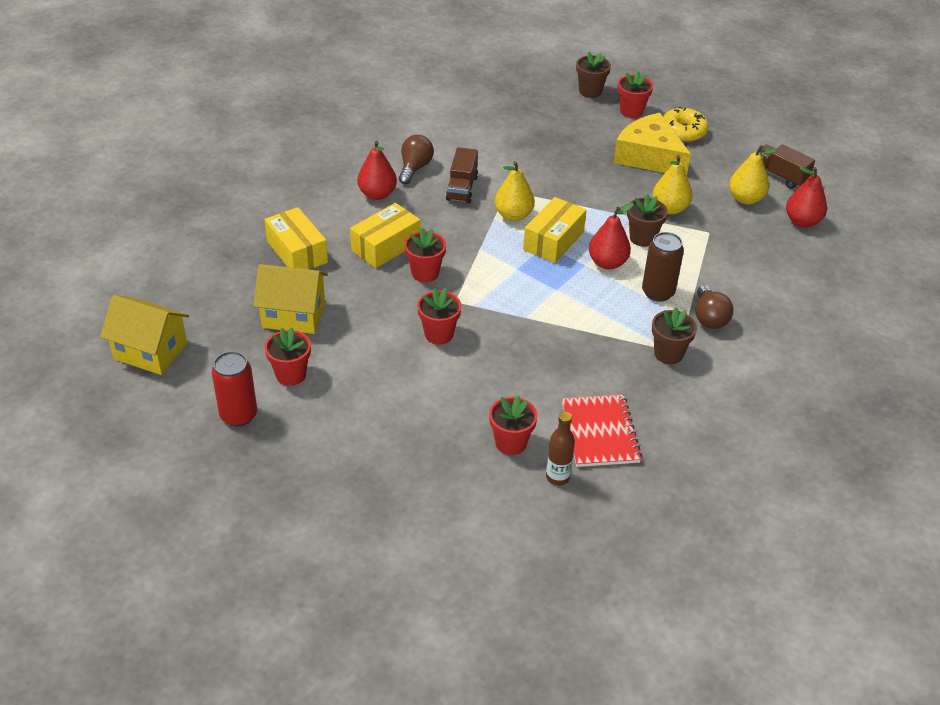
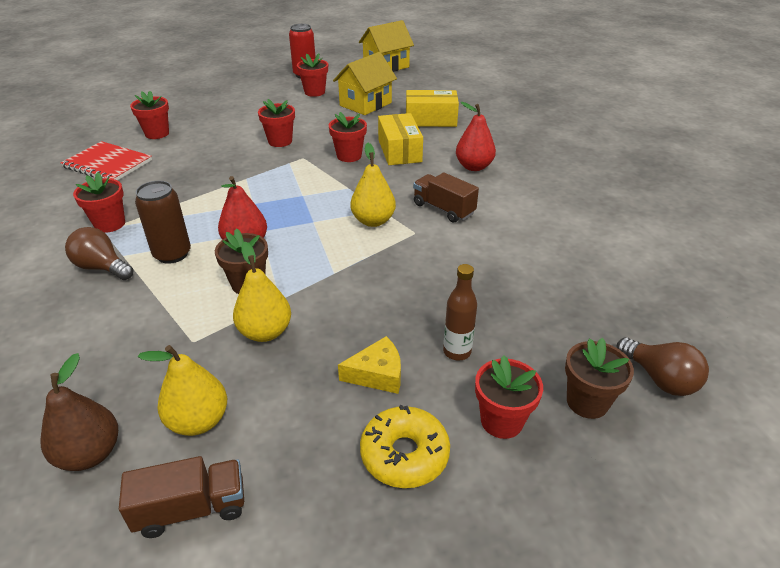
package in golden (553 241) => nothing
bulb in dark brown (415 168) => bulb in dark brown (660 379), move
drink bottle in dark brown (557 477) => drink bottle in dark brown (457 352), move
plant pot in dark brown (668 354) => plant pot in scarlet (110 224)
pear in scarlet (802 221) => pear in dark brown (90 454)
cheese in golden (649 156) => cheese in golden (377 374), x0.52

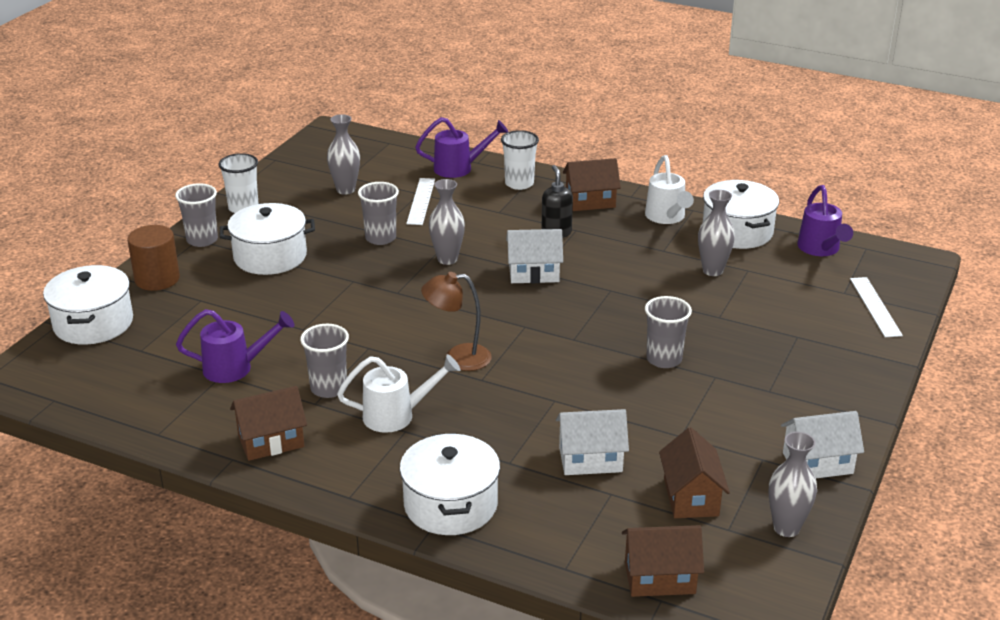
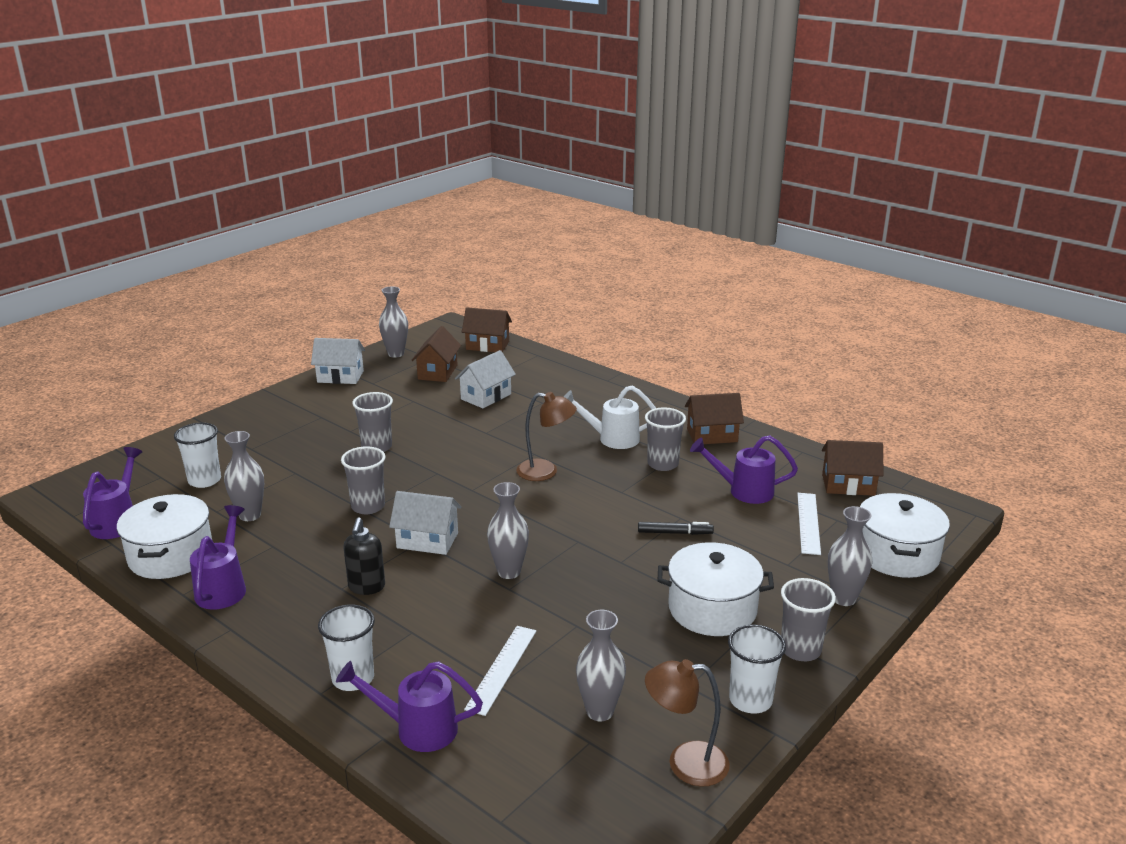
stockpot in pure white (450 505) => nothing
nothing => cup in pure white (204 480)
nothing => felt pen in ebony (674 533)
nothing => desk lamp in dark brown (685 763)
cup in gray (380 238) => cup in gray (368 506), move
toy house in dark brown (590 201) => toy house in dark brown (848 485), move
ruler in pure white (875 306) => ruler in pure white (808 523), move
cylinder in dark brown (157 279) => tall vase in gray (843 598)
watering pot in pure white (667 217) => watering pot in violet (223 587)
toy house in pure white (590 459) => toy house in pure white (486 396), 60 degrees counterclockwise

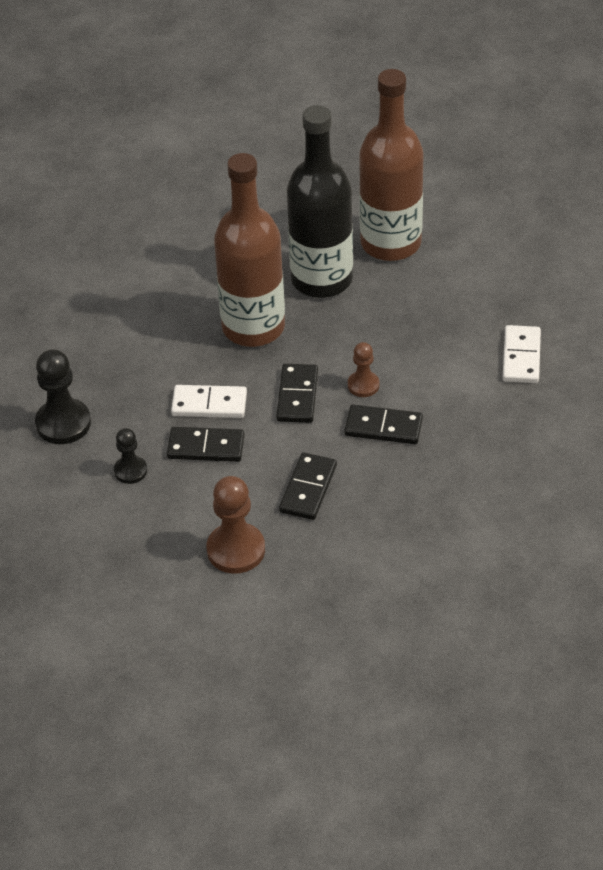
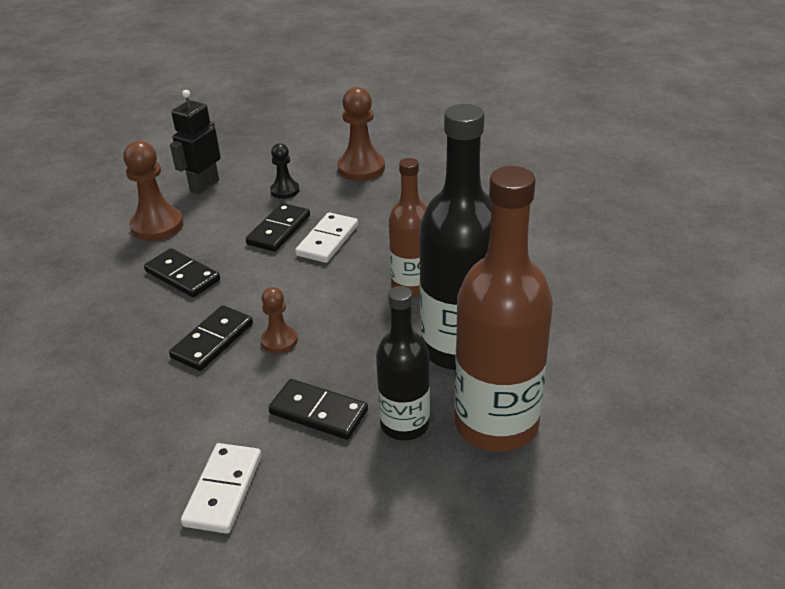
nothing => robot figure in ebony (204 186)
nothing => drink bottle in ebony (405 424)
domino tile in ebony (297 396) => domino tile in ebony (318 412), move
pawn in ebony (63 423) => pawn in dark brown (361 168)
domino tile in pure white (521 357) => domino tile in pure white (224 490), 75 degrees clockwise
drink bottle in dark brown (253 327) => drink bottle in dark brown (411 284), x0.59

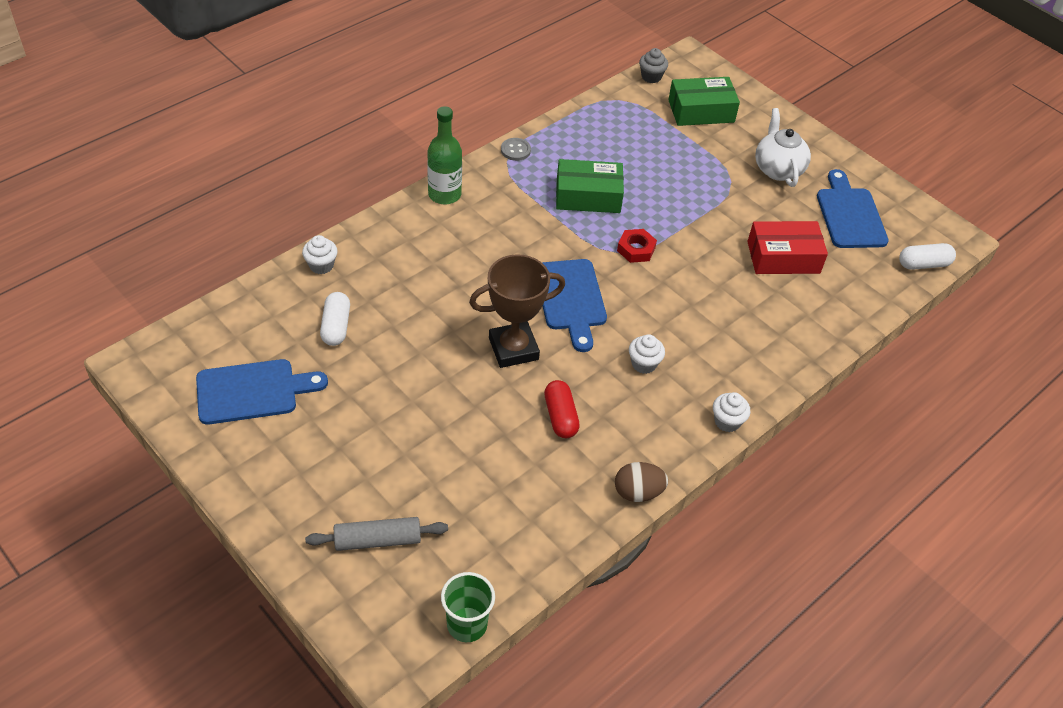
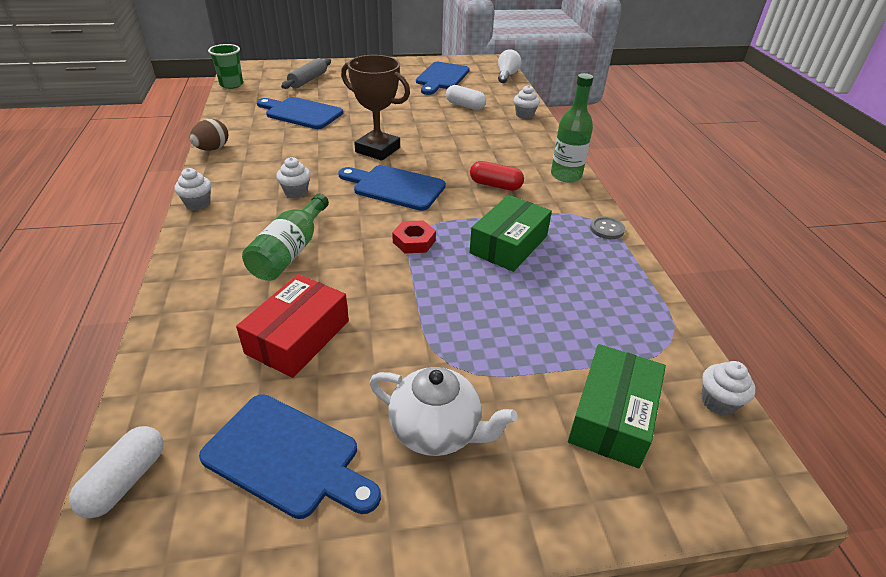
nothing => drink bottle in green (290 251)
nothing => bread board in royal blue (301 113)
nothing => bulb in pure white (506 75)
pill shape in scarlet (560 416) => pill shape in scarlet (495 185), move
cupcake in gray (651 77) => cupcake in pure white (718 402)
prize cup in dark brown (513 349) => prize cup in dark brown (377 150), 75 degrees counterclockwise

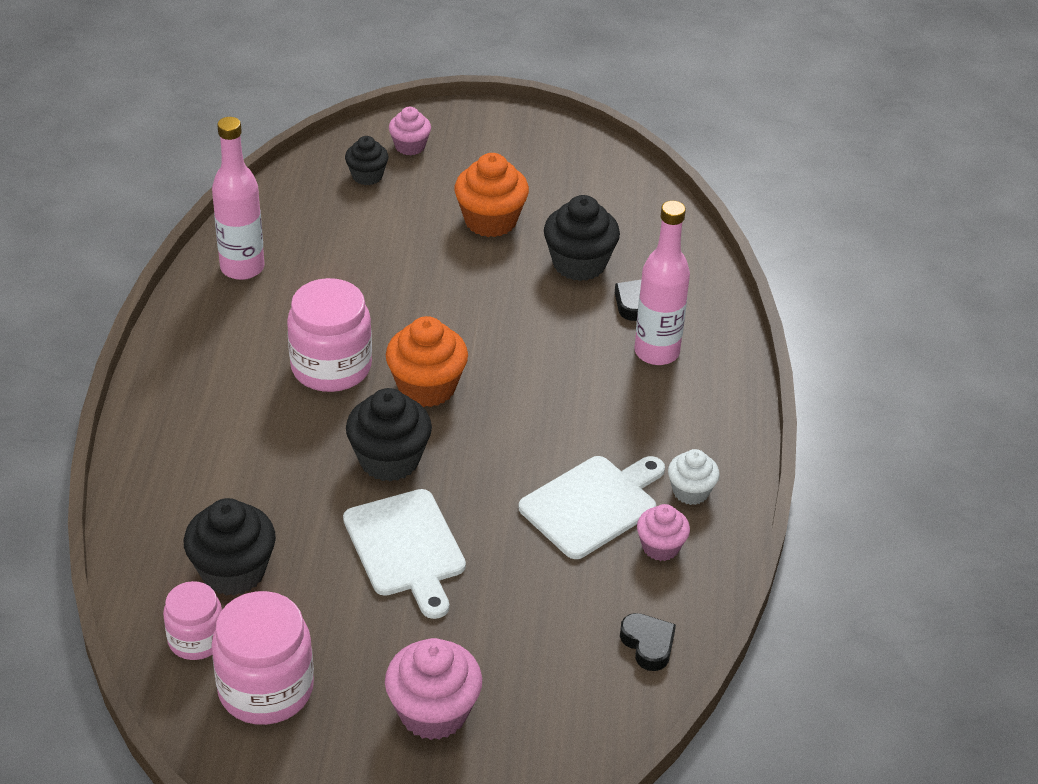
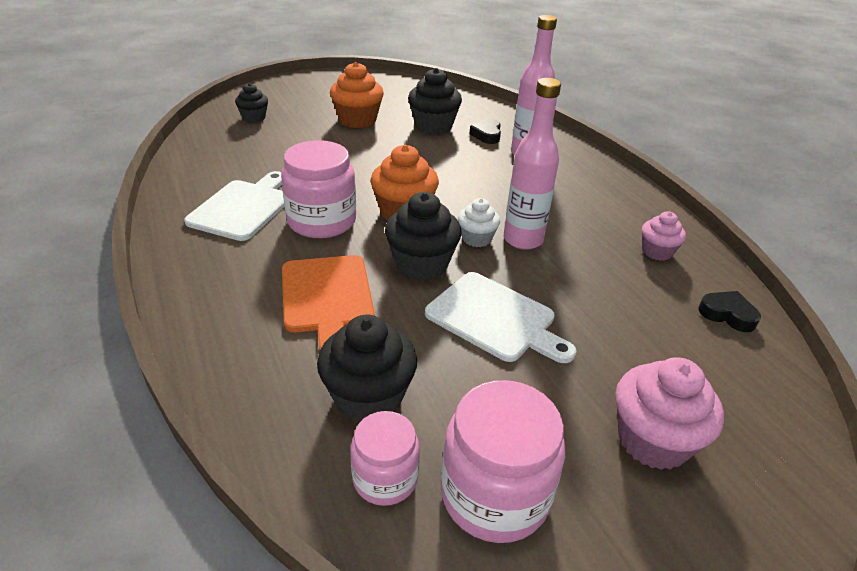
cupcake in rosy (410 146) => nothing
nothing => bread board in orange (327 297)
drink bottle in rosy (242 268) => drink bottle in rosy (523 240), move
bread board in pure white (592 505) => bread board in pure white (243 208), move
cupcake in pure white (690 491) => cupcake in pure white (476 238), move

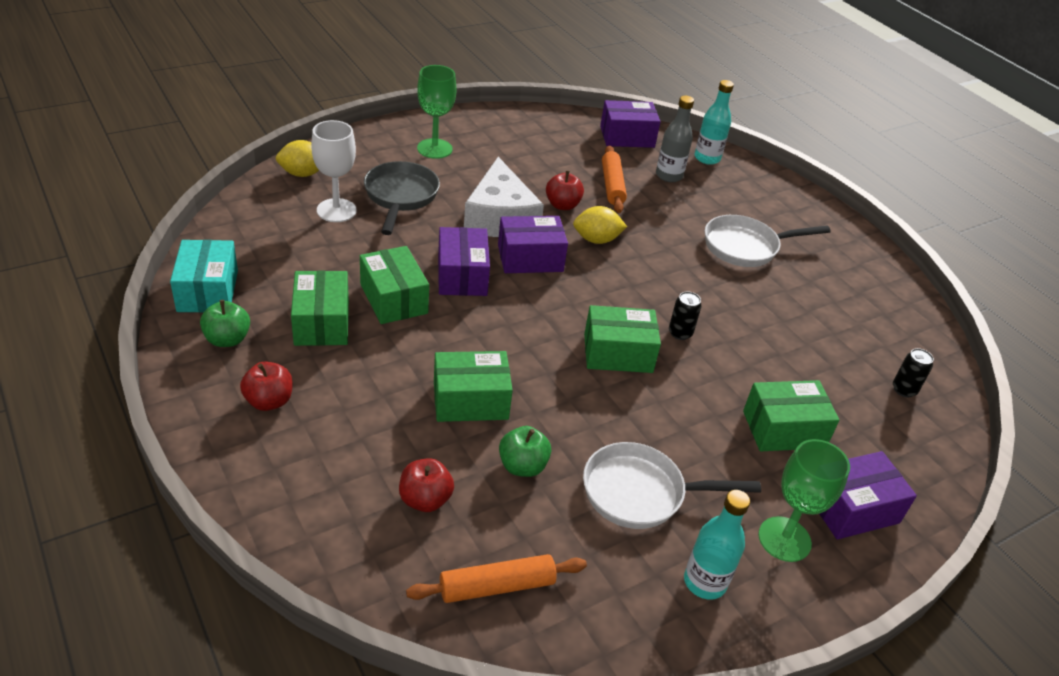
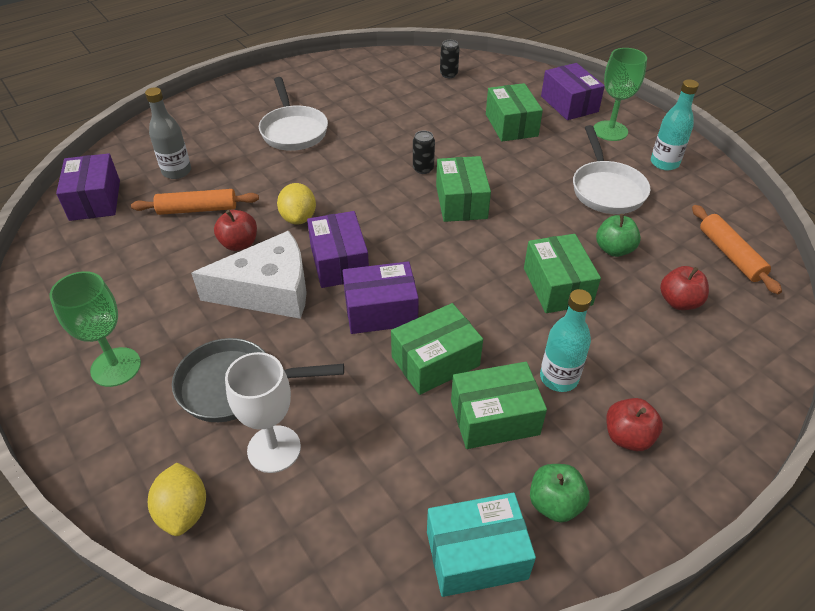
drink bottle in aqua (707 158) => drink bottle in aqua (559 378), move

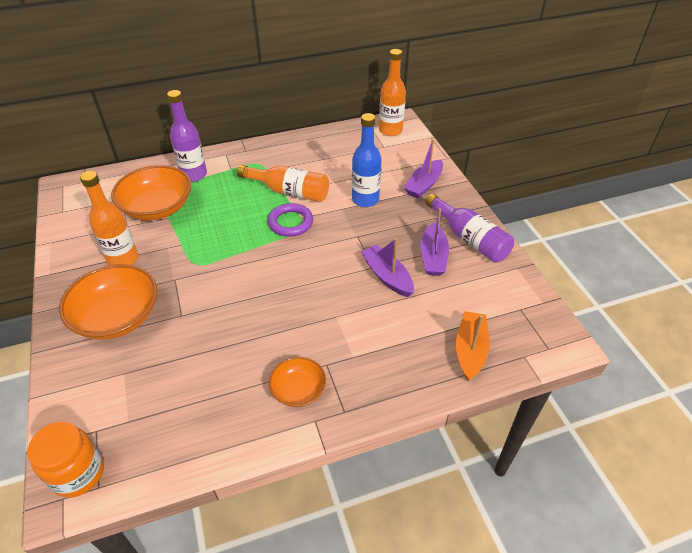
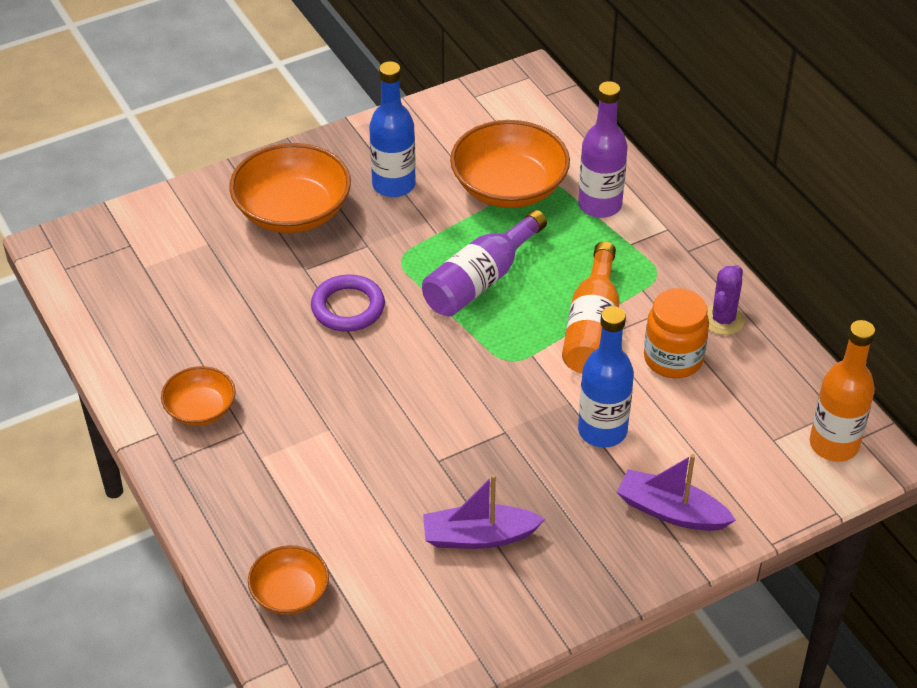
boat in violet (387 276) => nothing
nothing => cactus in violet (723 320)
jar in orange (78 473) => jar in orange (673 359), move
ring in violet (290 222) => ring in violet (348 307), move
drink bottle in violet (469 239) => drink bottle in violet (480 280), move
boat in orange (470 350) => bowl in orange (290 593)
drink bottle in orange (123 259) => drink bottle in royal blue (393 185)

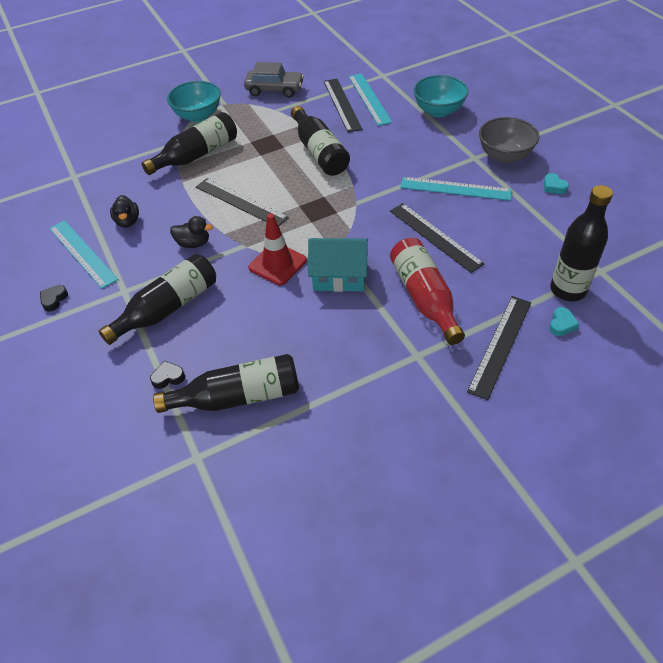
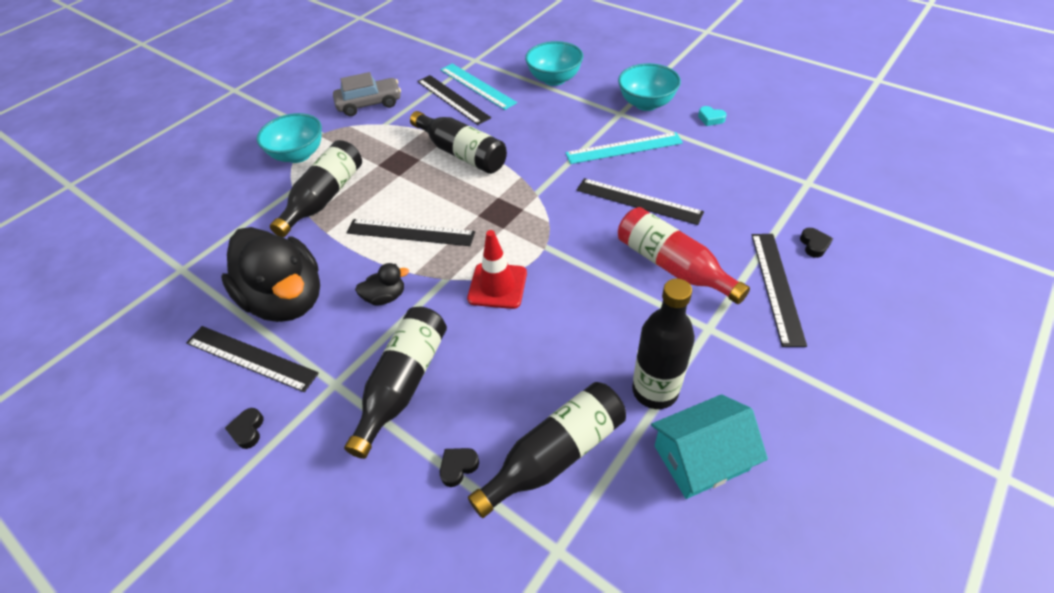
toy house in aqua (339 275) => toy house in aqua (701 457), move
drink bottle in ebony (568 290) => drink bottle in ebony (655 390), move
ruler in aqua (82 253) => ruler in ebony (251 358)
bowl in gray (504 156) => bowl in aqua (646 103)
heart in aqua (561 324) => heart in ebony (814 245)
rubber duck in ebony (128 221) => rubber duck in ebony (287 299), x2.42

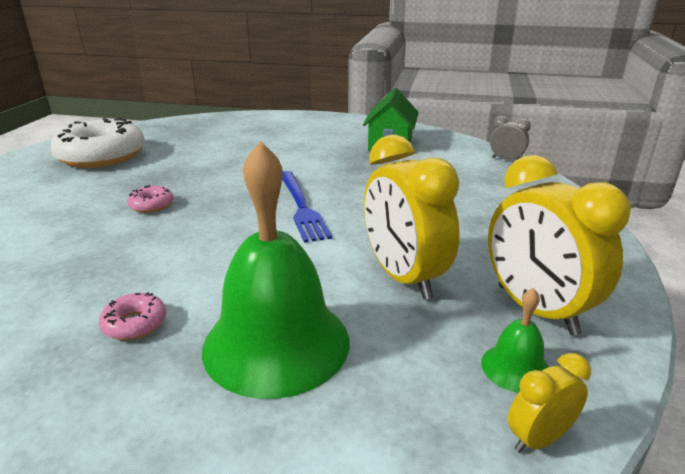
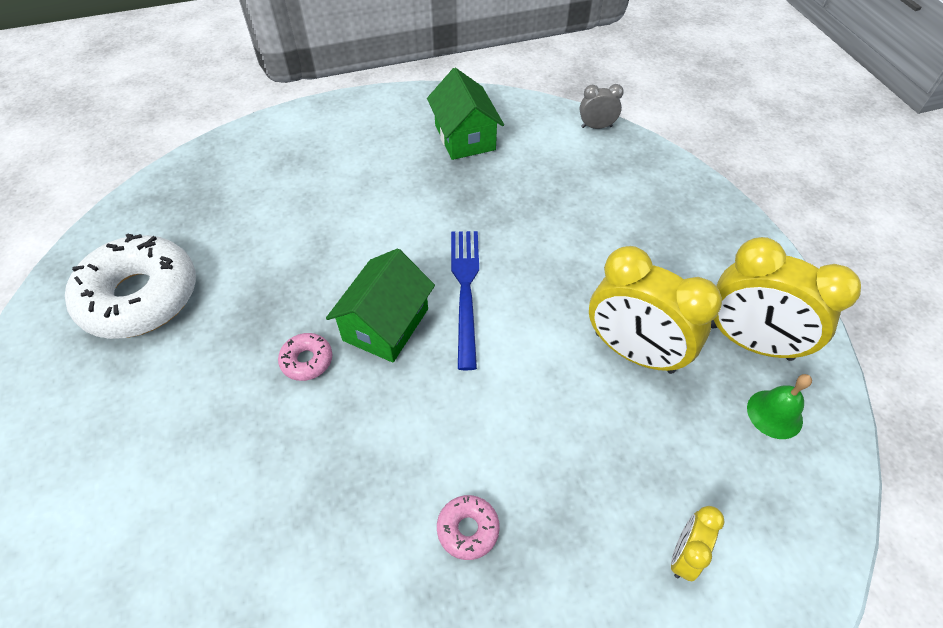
bell in green (276 343) => nothing
nothing => toy house in green (386 324)
clock in golden (538 438) => clock in golden (684 555), move
fork in royal blue (301 206) => fork in royal blue (465 291), 135 degrees counterclockwise

